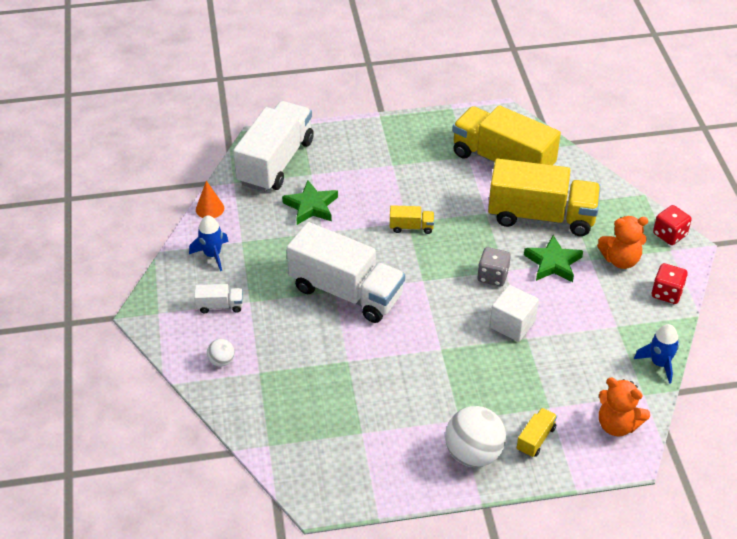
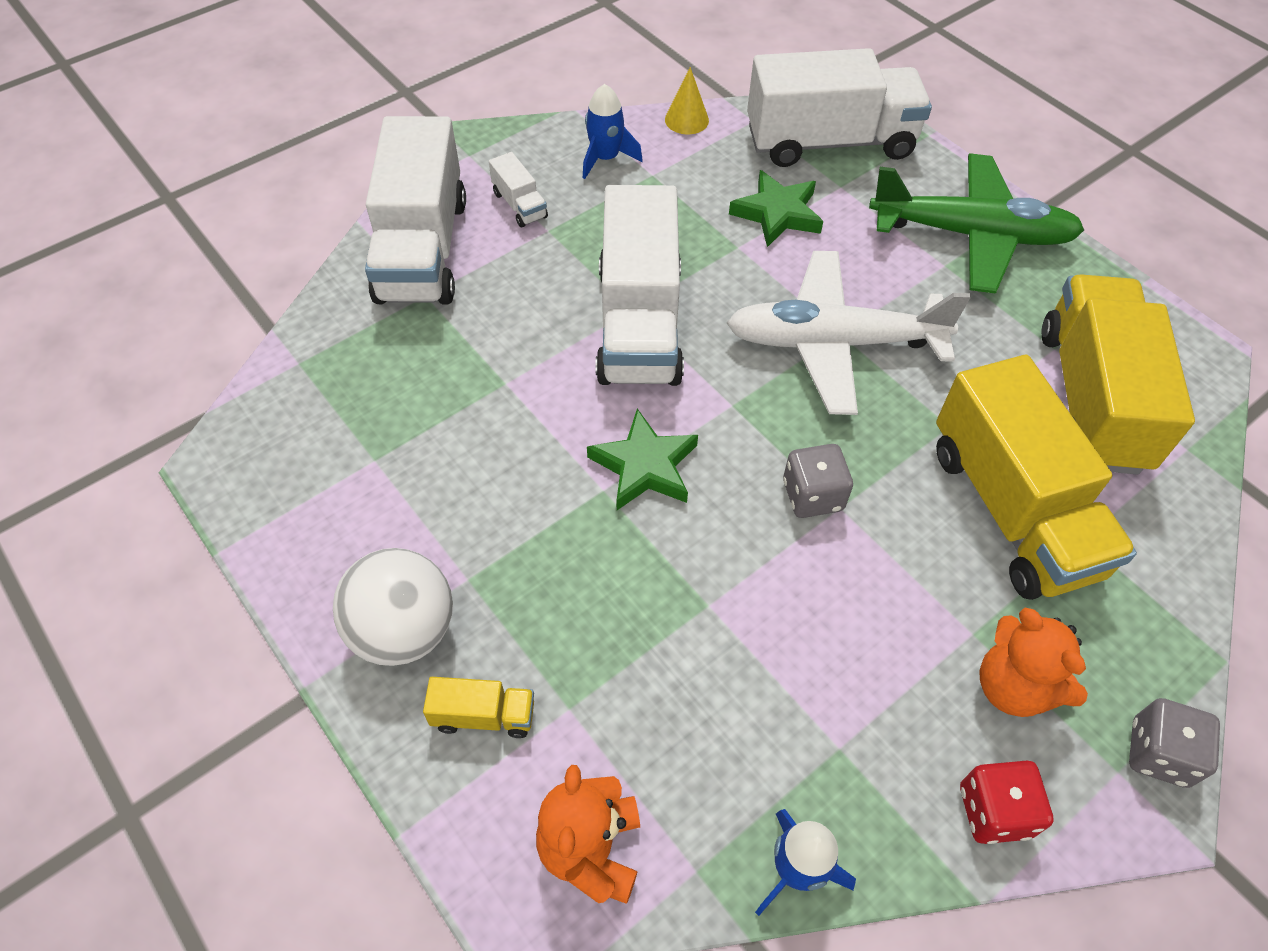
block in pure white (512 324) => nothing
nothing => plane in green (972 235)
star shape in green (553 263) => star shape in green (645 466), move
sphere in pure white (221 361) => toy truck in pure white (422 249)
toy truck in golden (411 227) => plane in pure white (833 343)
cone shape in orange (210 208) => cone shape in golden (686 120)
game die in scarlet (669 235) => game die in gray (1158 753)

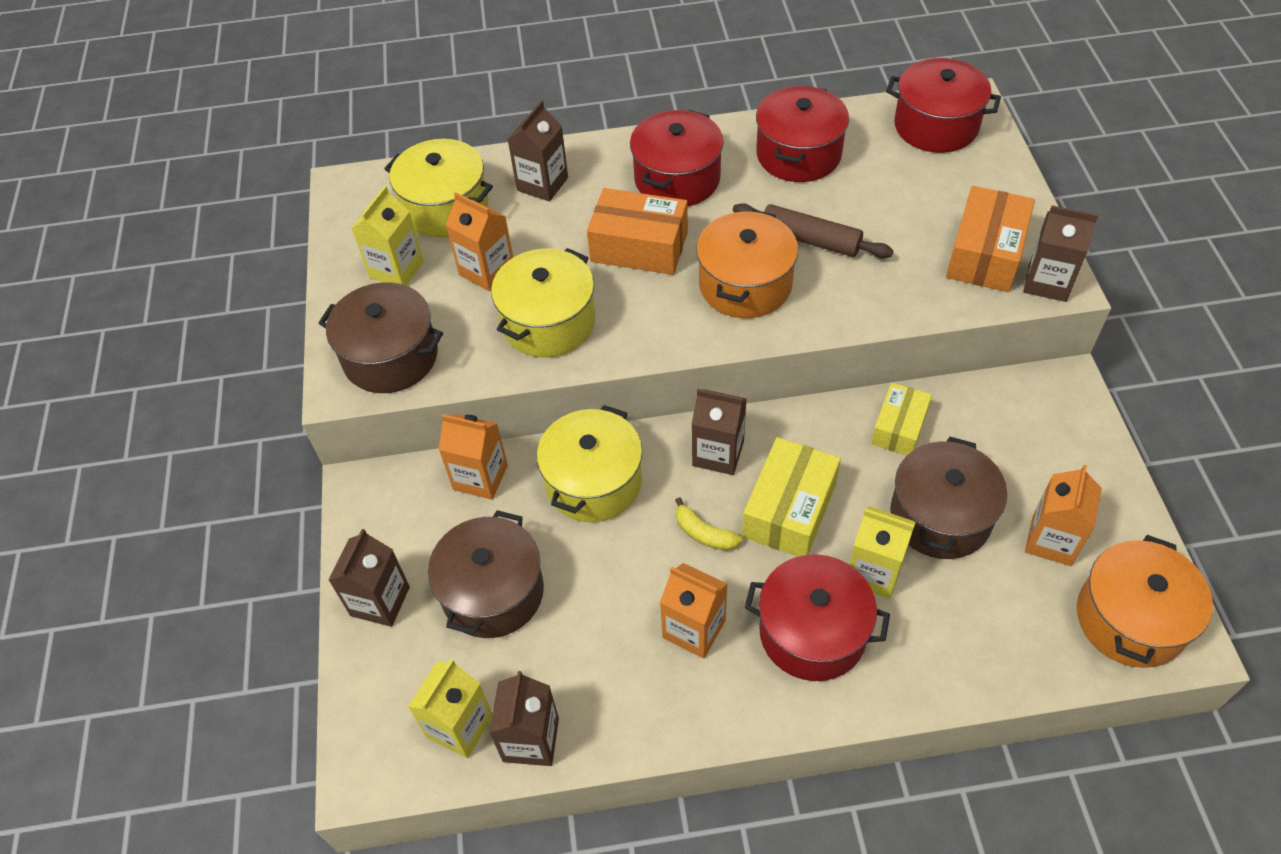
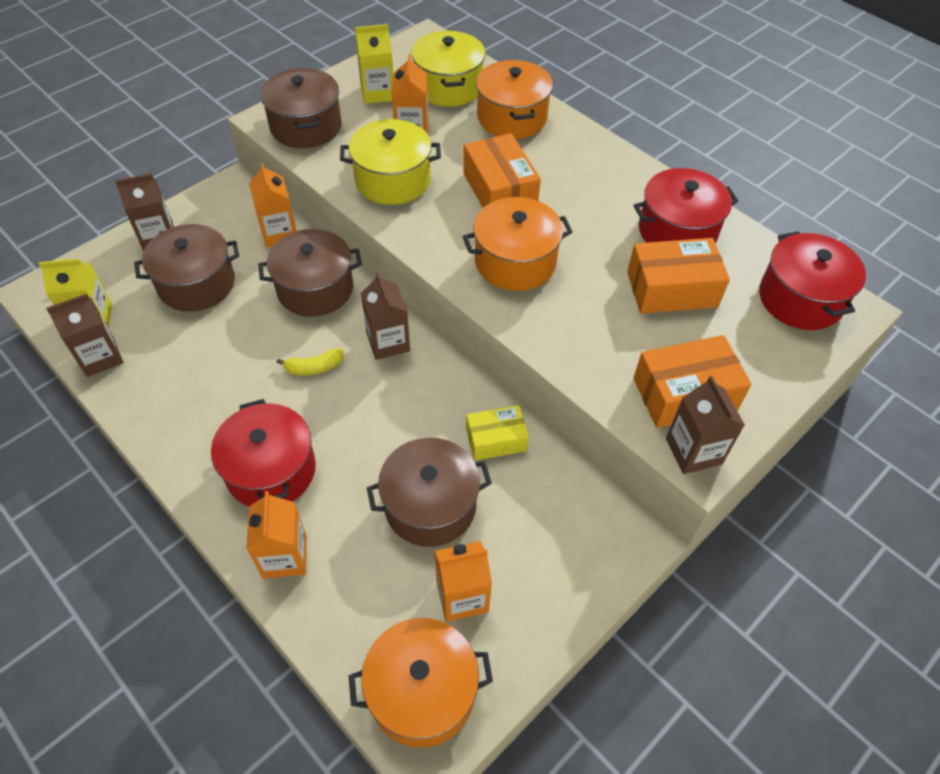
stockpot in scarlet (677 179) => nothing
pastry roller in dark brown (810 240) => nothing
package in golden (789 510) => nothing
juice carton in golden (874 572) => nothing
nothing => package in orange (672 289)
juice carton in orange (694 629) => juice carton in orange (284 556), move
juice carton in dark brown (542 184) => stockpot in orange (512 117)
stockpot in golden (593 482) => stockpot in dark brown (315 289)
toy banana in golden (704 533) => toy banana in golden (314 367), 105 degrees counterclockwise

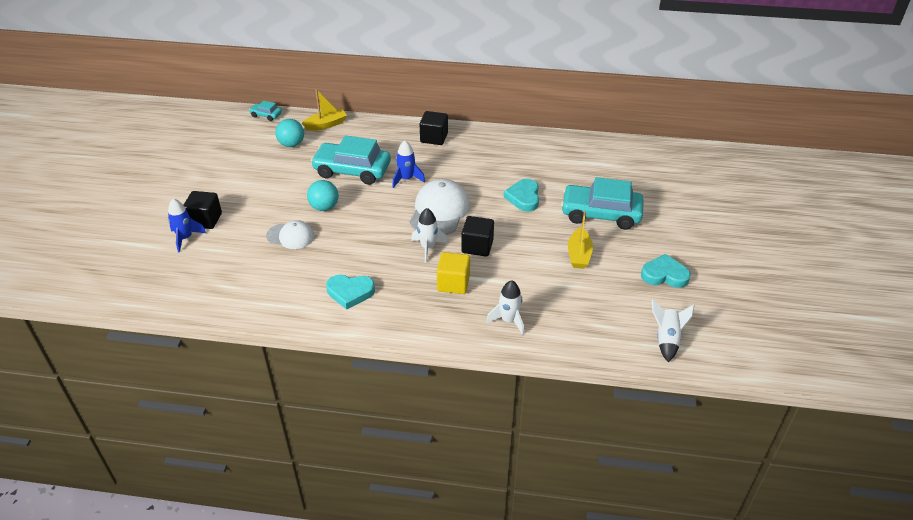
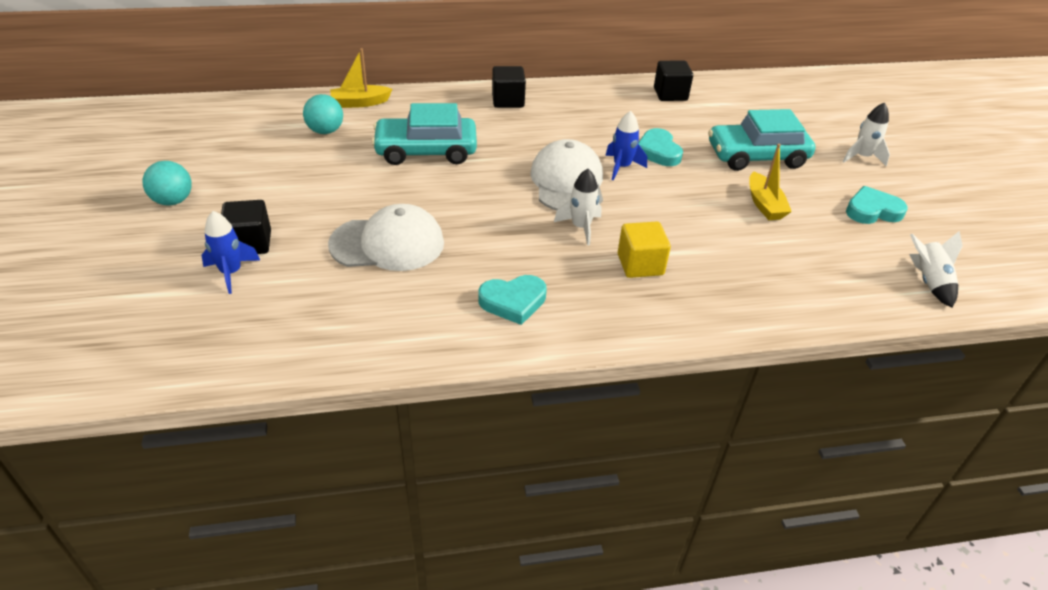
toy car in aqua (266 115) => nothing
sphere in aqua (324 207) => sphere in aqua (173 201), move
rocket in royal blue (407 179) => rocket in royal blue (622 167), move
block in ebony (477 246) => block in ebony (670 94), move
rocket in pure white (508 320) => rocket in pure white (862 157), move
boat in golden (326 125) => boat in golden (360 103), 150 degrees counterclockwise
peaked cap in pure white (290 236) => peaked cap in pure white (388 244), x1.65

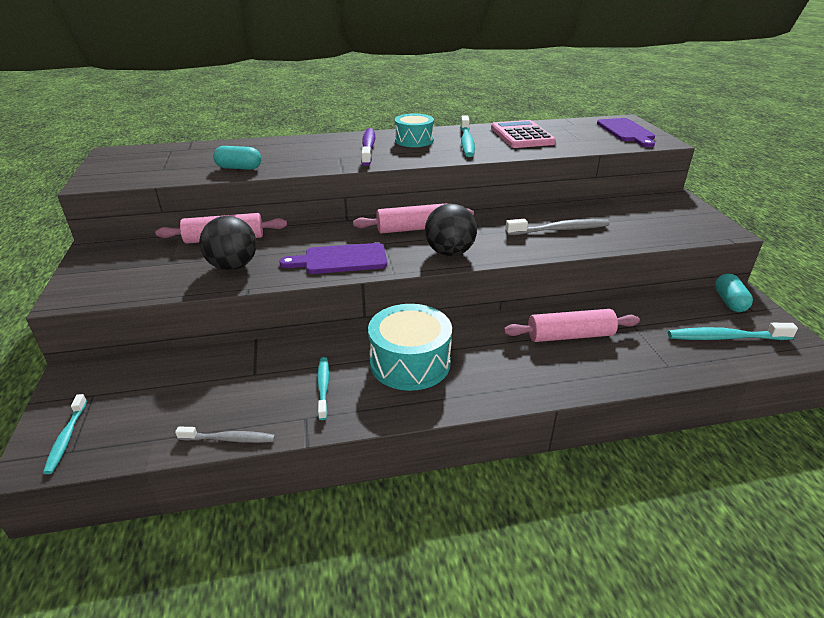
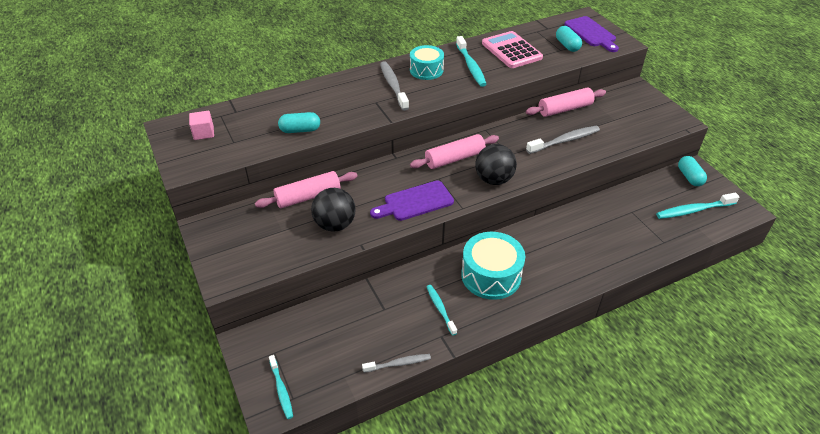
nothing => block in rosy (204 133)
nothing => pill shape in aqua (567 45)
pastry roller in rosy (570 336) => pastry roller in rosy (565 109), move
dental brush in violet (368 148) => dental brush in gray (393 86)

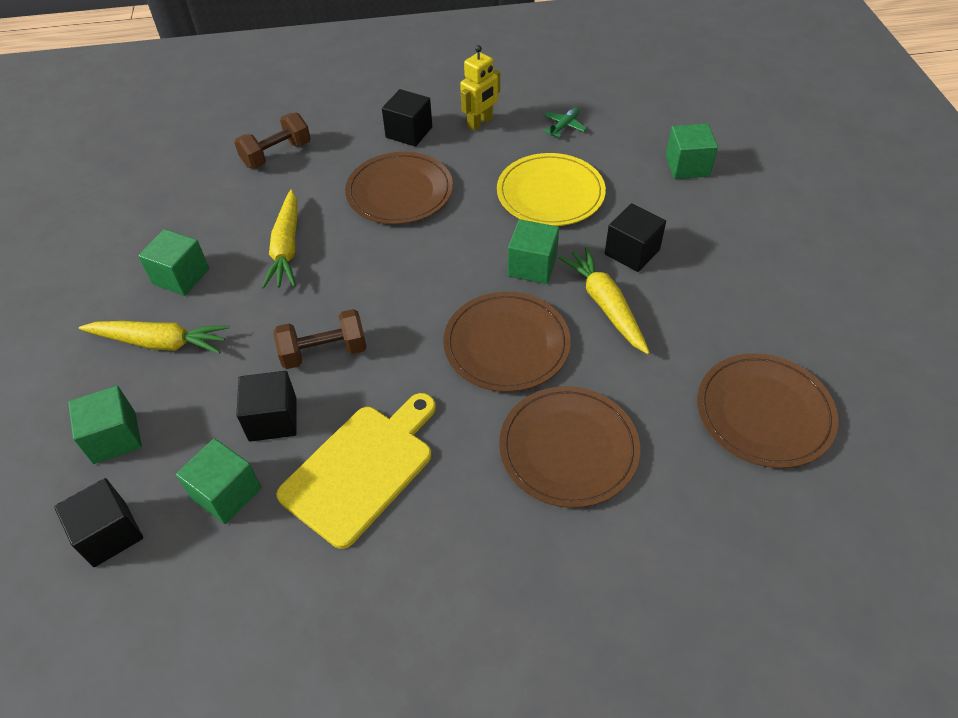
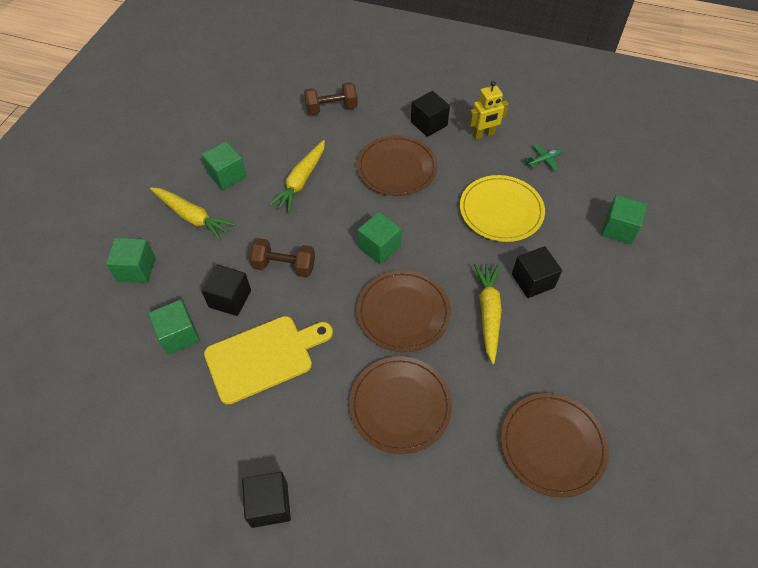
block in ebony (109 534) => block in ebony (269 504), move
block in green (532 266) => block in green (379 247), move

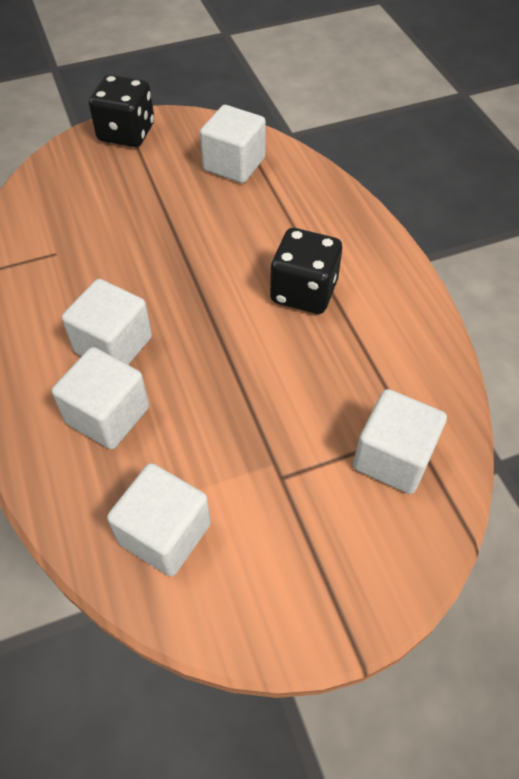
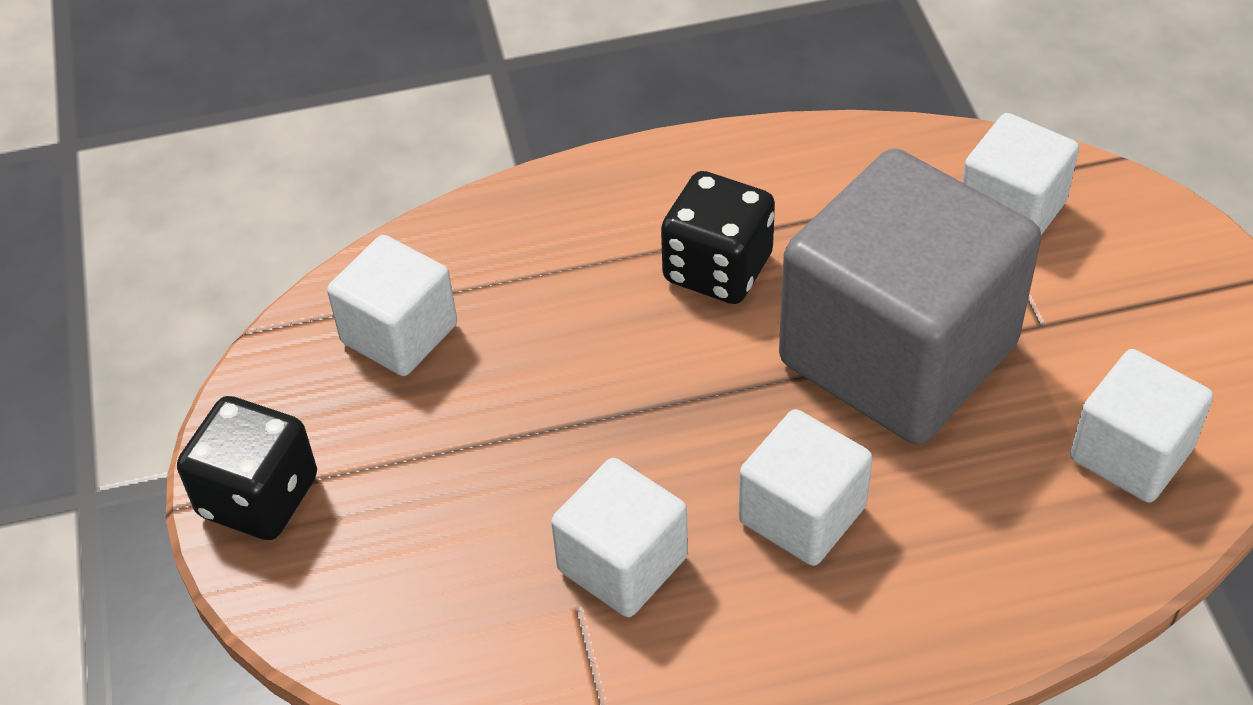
nothing => block in gray (897 354)
block in pure white (108 415) => block in pure white (622 563), move

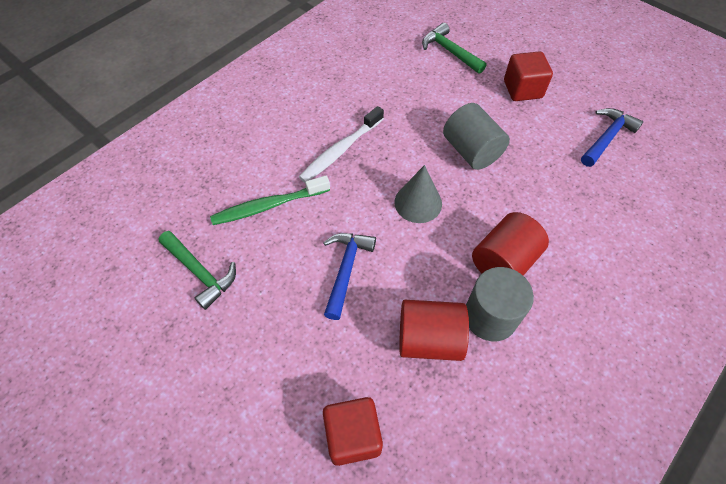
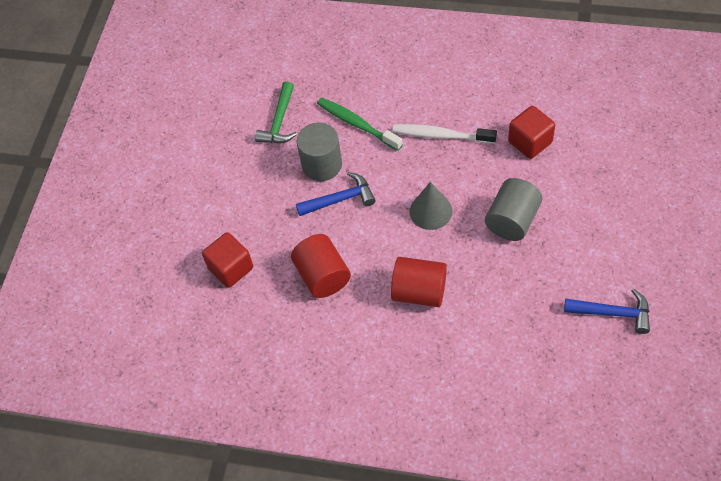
hammer in green (449 51) => nothing
cylinder in gray (490 316) => cylinder in gray (322 165), move
block in scarlet (522 89) => block in scarlet (530 142), move

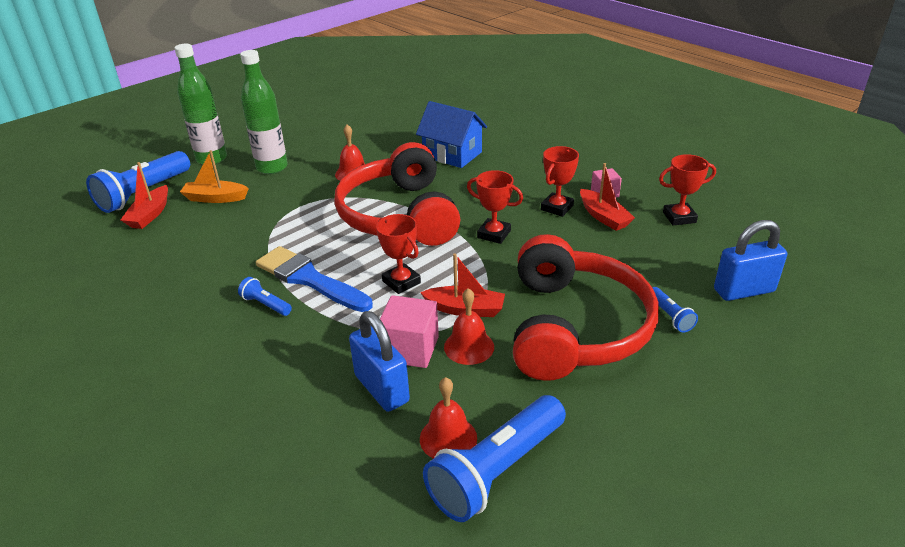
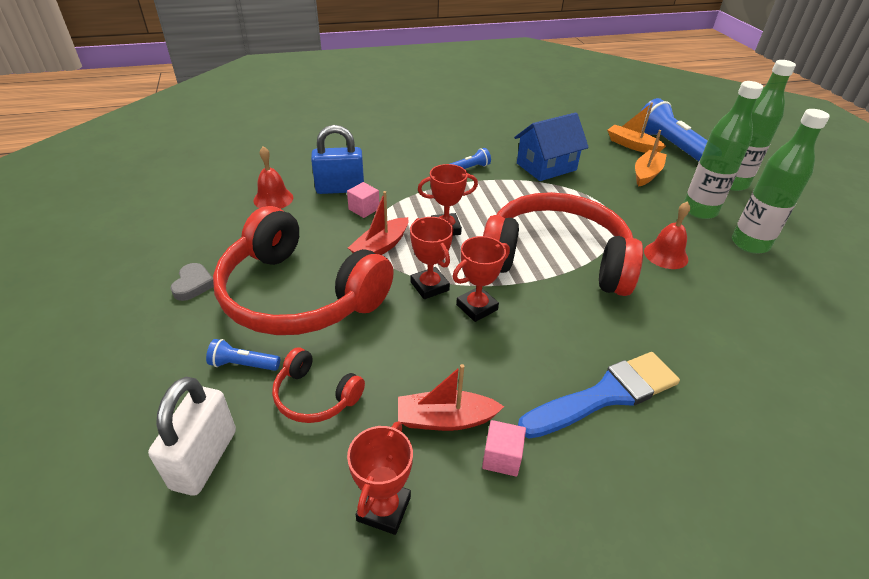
flashlight in royal blue (496 470) => nothing
bell in scarlet (469 347) => nothing
nothing => heart in gray (193 285)
nothing => headphones in scarlet (315 396)
nothing => drink bottle in green (749 244)
paintbrush in royal blue (309 279) => paintbrush in royal blue (605 395), move
toy house in royal blue (452 154) => toy house in royal blue (546 166), move
prize cup in scarlet (557 208) => prize cup in scarlet (429 286), move
boat in scarlet (150 215) => boat in orange (632 145)
small lock in royal blue (744 291) => small lock in pure white (204 459)
block in rosy (410 349) => block in rosy (364 209), x0.60

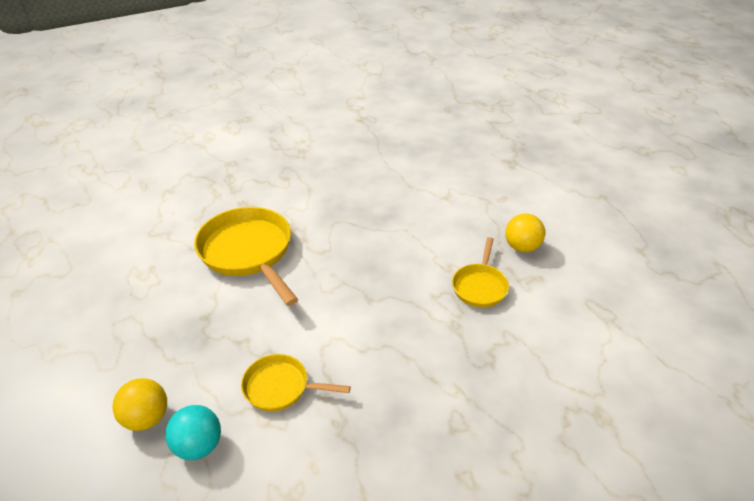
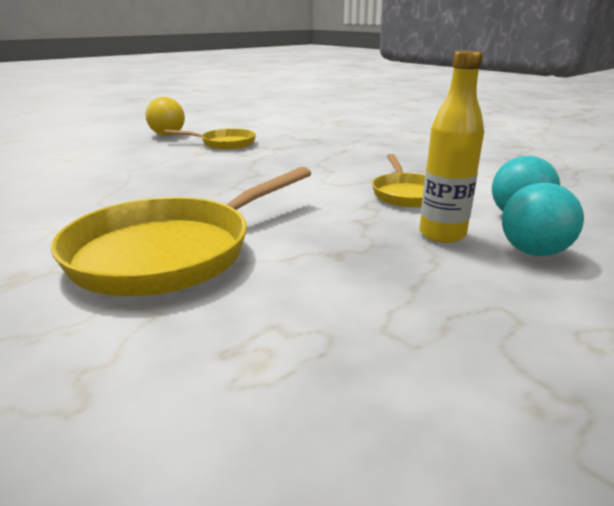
nothing => drink bottle in golden (442 234)
sphere in golden (147 418) => sphere in aqua (533 252)

